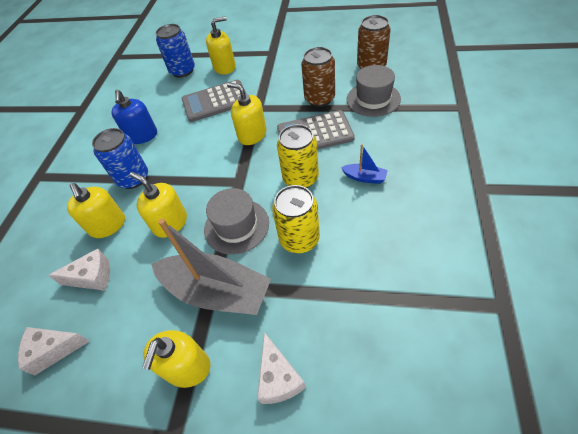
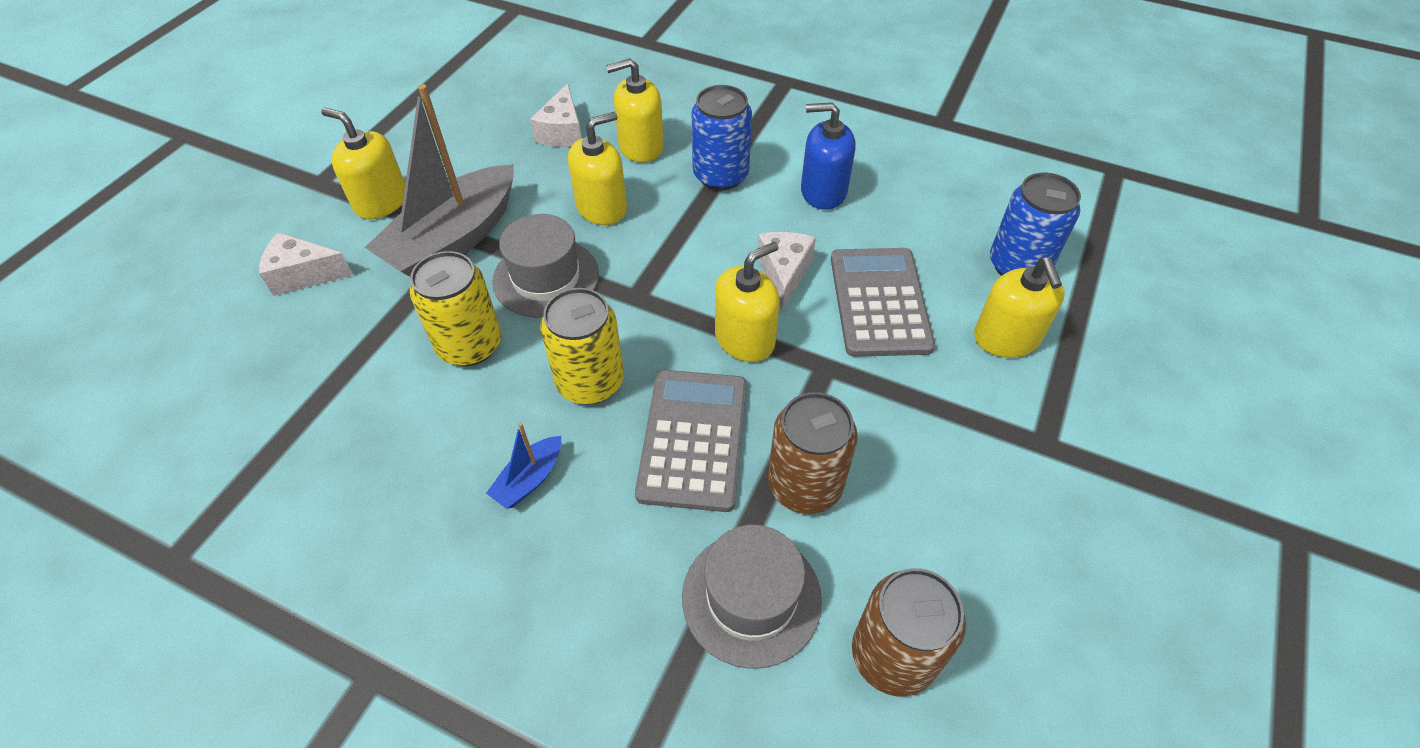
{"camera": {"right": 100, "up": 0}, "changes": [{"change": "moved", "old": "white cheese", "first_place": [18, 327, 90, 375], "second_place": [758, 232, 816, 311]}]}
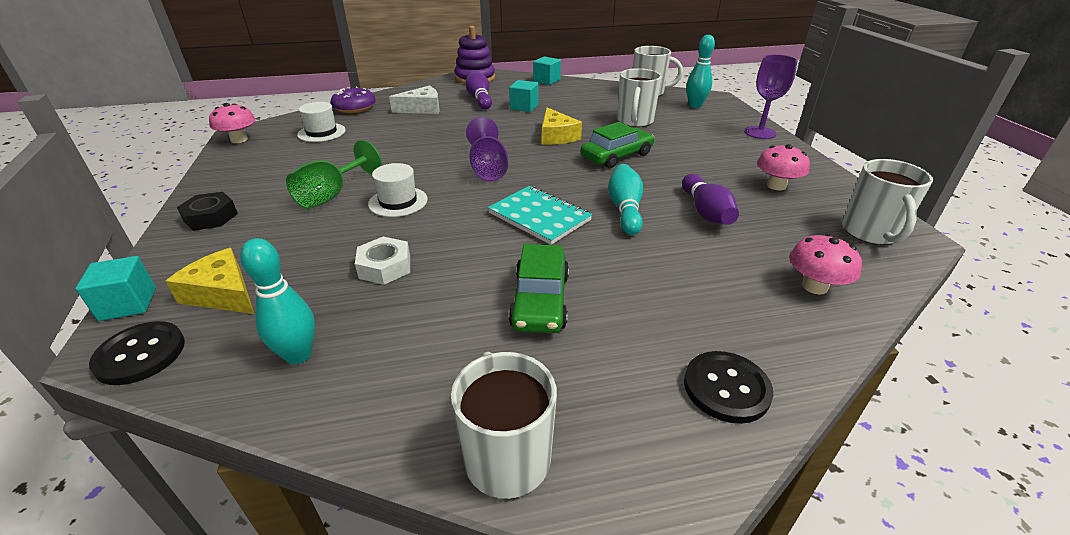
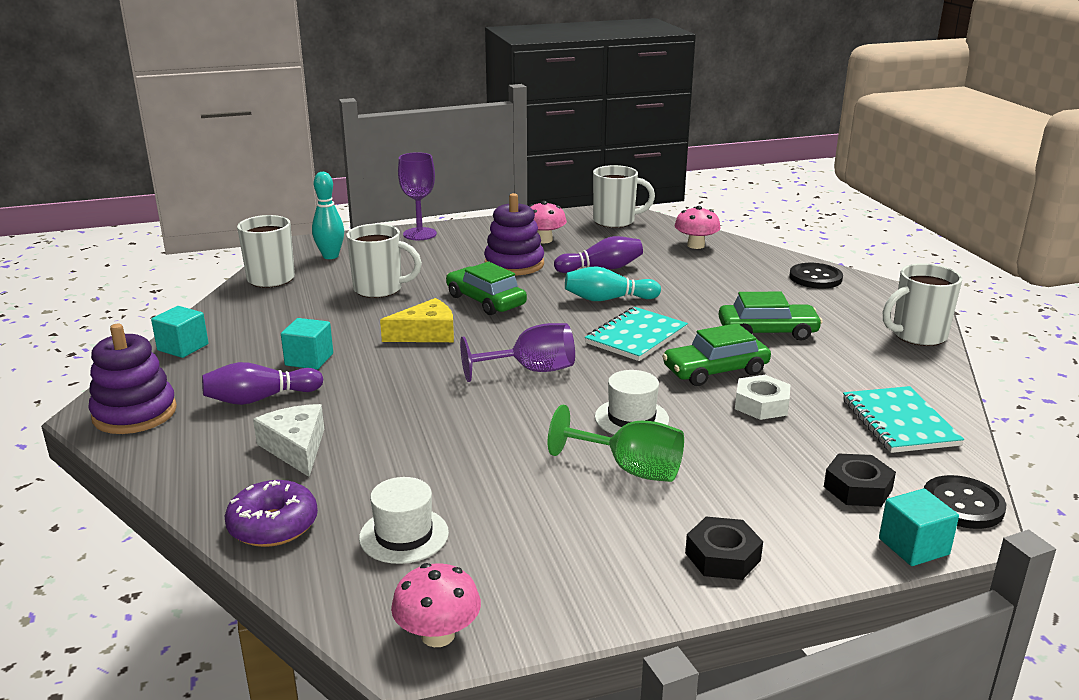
{"camera": {"right": -95, "up": -10}, "changes": [{"change": "added", "new": "purple stacking toy", "second_place": [484, 193, 544, 275]}, {"change": "added", "new": "green car", "second_place": [662, 323, 771, 386]}, {"change": "replaced", "old": "yellow cheese", "new": "black nut", "first_place": [165, 248, 254, 314], "second_place": [824, 454, 896, 507]}, {"change": "replaced", "old": "turquoise bowling pin", "new": "turquoise notebook", "first_place": [240, 238, 315, 364], "second_place": [843, 386, 964, 453]}]}
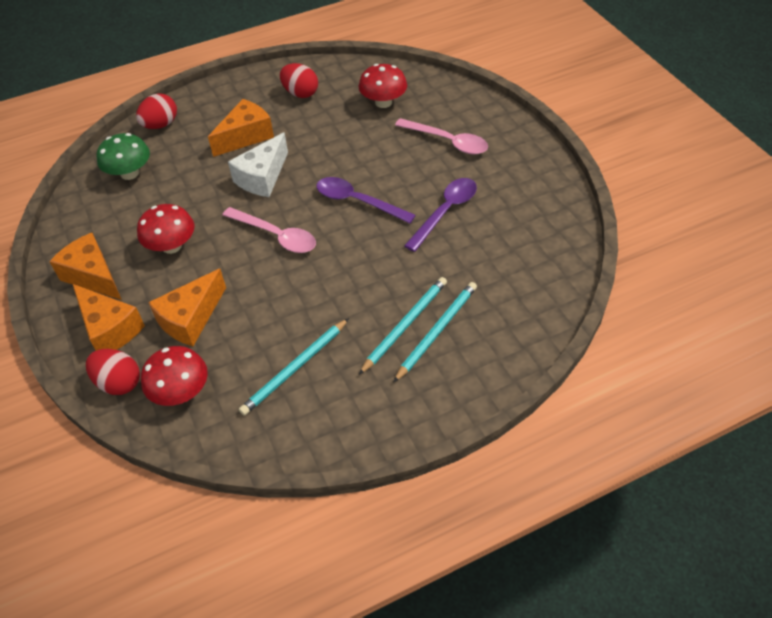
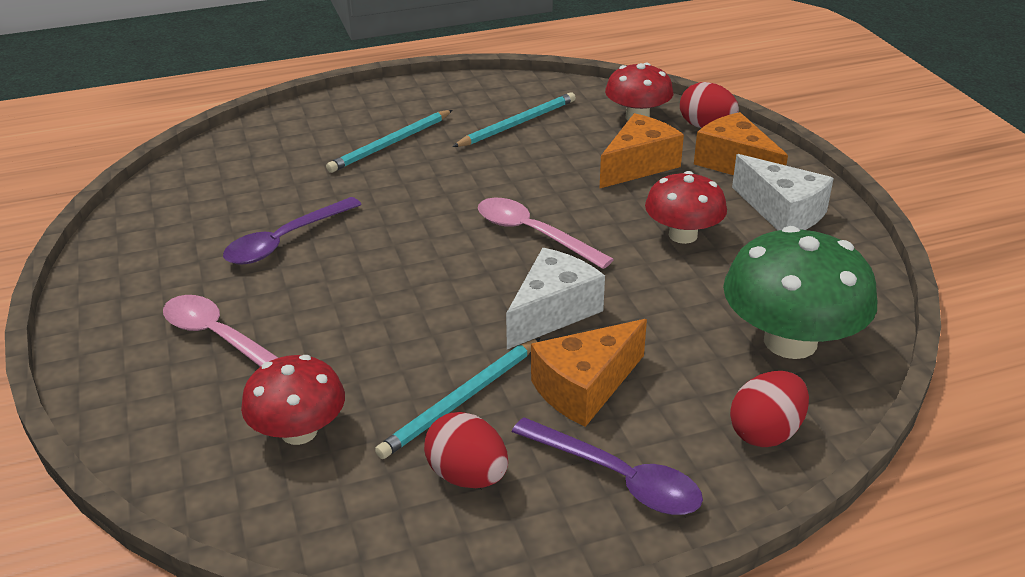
{"camera": {"right": -175, "up": -15}, "changes": [{"change": "moved", "old": "turquoise pencil", "first_place": [394, 282, 477, 382], "second_place": [375, 338, 541, 459]}, {"change": "moved", "old": "purple spoon", "first_place": [316, 177, 416, 224], "second_place": [512, 417, 703, 515]}, {"change": "resized", "old": "green mushroom", "first_place": [96, 133, 150, 180], "second_place": [723, 226, 877, 359], "factor": 1.59}, {"change": "recoloured", "old": "orange cheese", "new": "white cheese", "first_place": [49, 233, 122, 300], "second_place": [732, 154, 834, 230]}]}
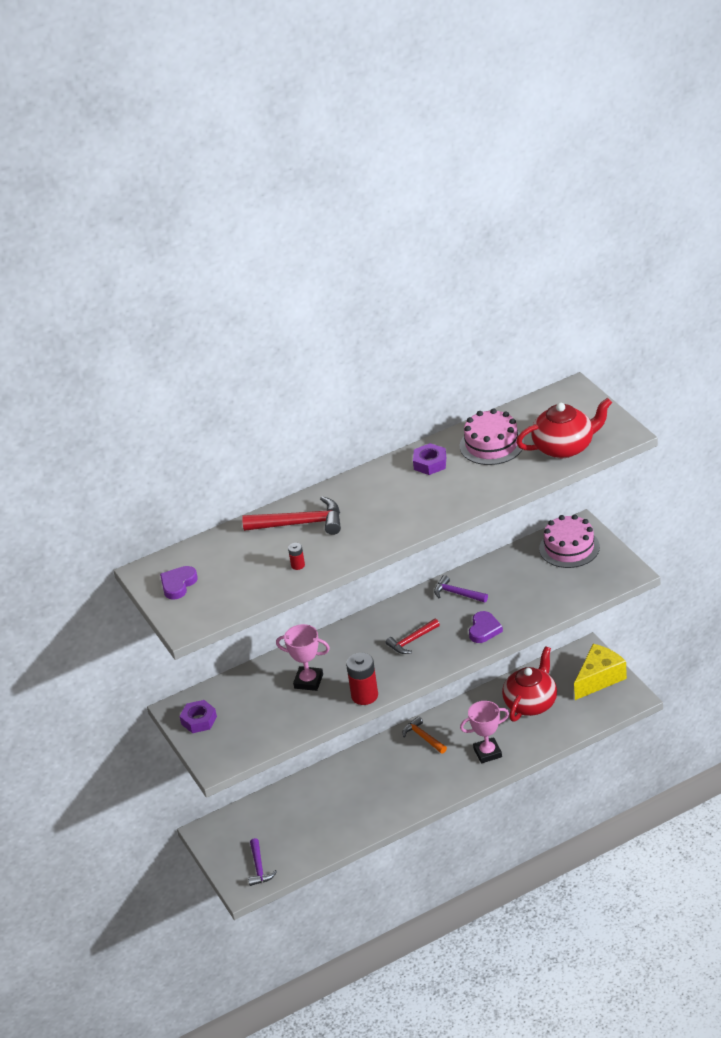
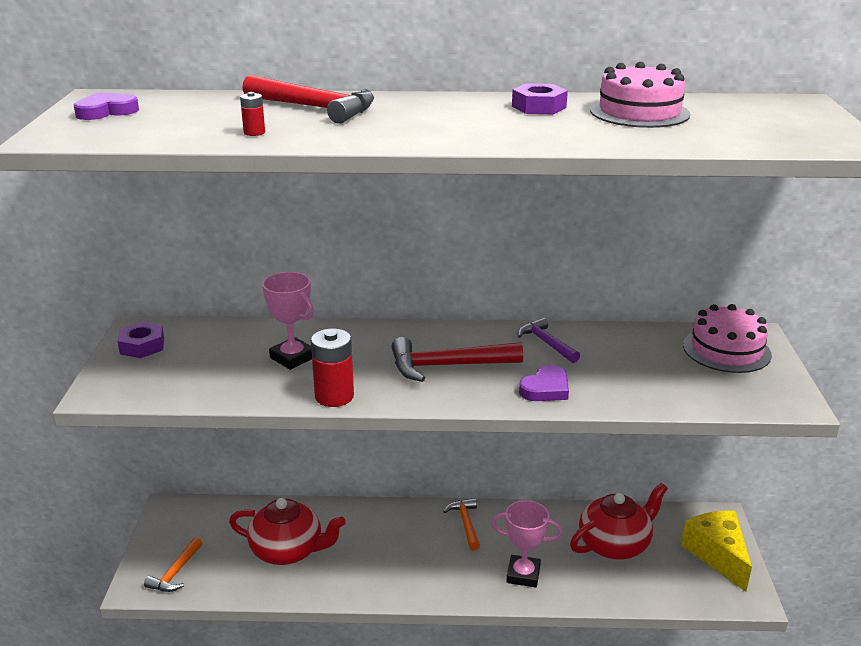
{"camera": {"right": 25, "up": -10}, "changes": [{"change": "recoloured", "old": "purple hammer", "new": "orange hammer", "first_place": [248, 838, 277, 886], "second_place": [144, 537, 202, 592]}, {"change": "moved", "old": "red teapot", "first_place": [516, 398, 612, 458], "second_place": [229, 498, 346, 565]}, {"change": "resized", "old": "red hammer", "first_place": [385, 618, 440, 654], "second_place": [391, 337, 523, 382], "factor": 1.63}, {"change": "turned", "old": "yellow cheese", "first_place": [574, 644, 627, 700], "second_place": [681, 511, 752, 592], "degrees": -90}]}
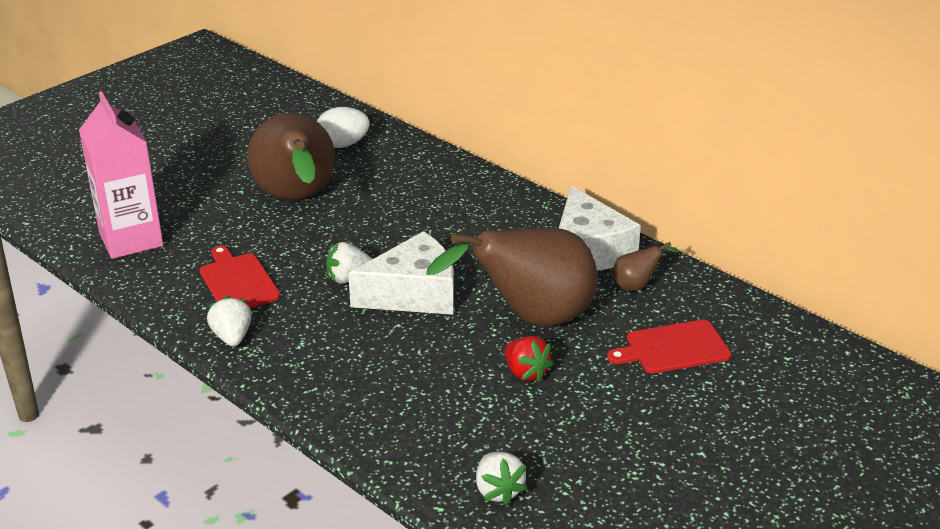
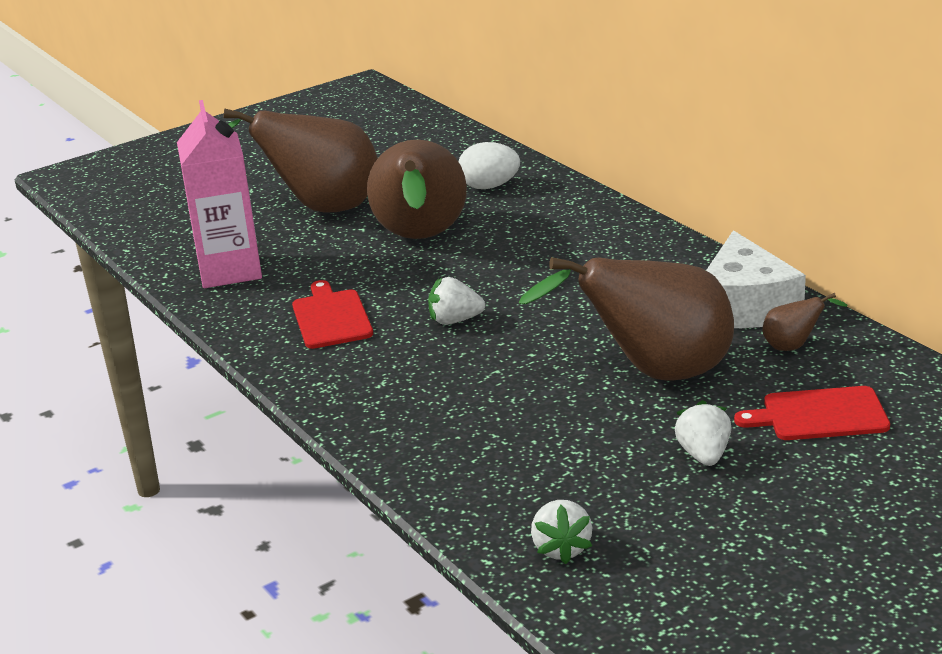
{"camera": {"right": 15, "up": -5}, "changes": [{"change": "added", "new": "brown pear", "second_place": [223, 108, 378, 213]}, {"change": "moved", "old": "white strawberry", "first_place": [207, 295, 252, 347], "second_place": [675, 400, 731, 466]}, {"change": "removed", "old": "white cheese", "first_place": [348, 231, 454, 315]}, {"change": "removed", "old": "red strawberry", "first_place": [505, 336, 554, 382]}]}
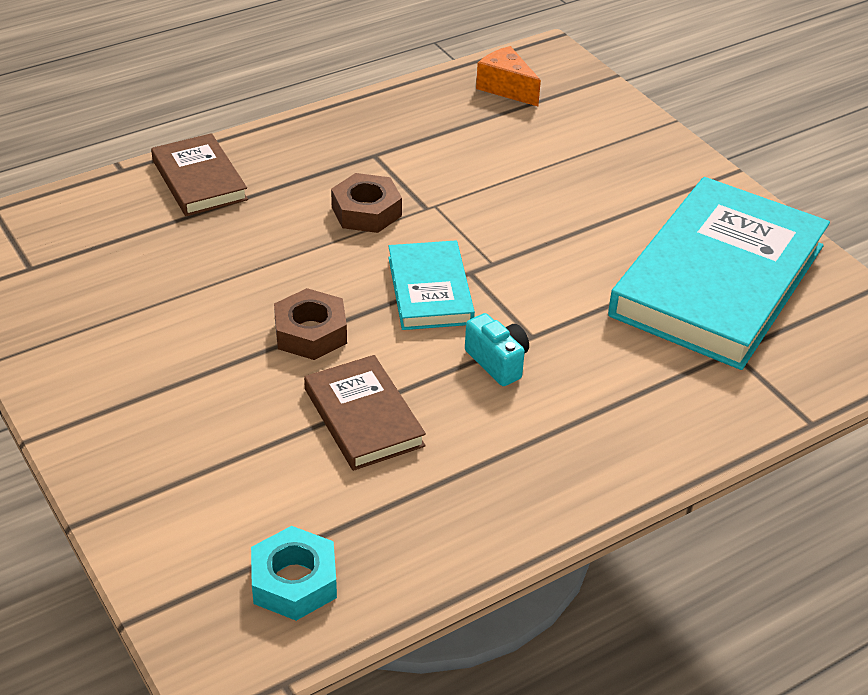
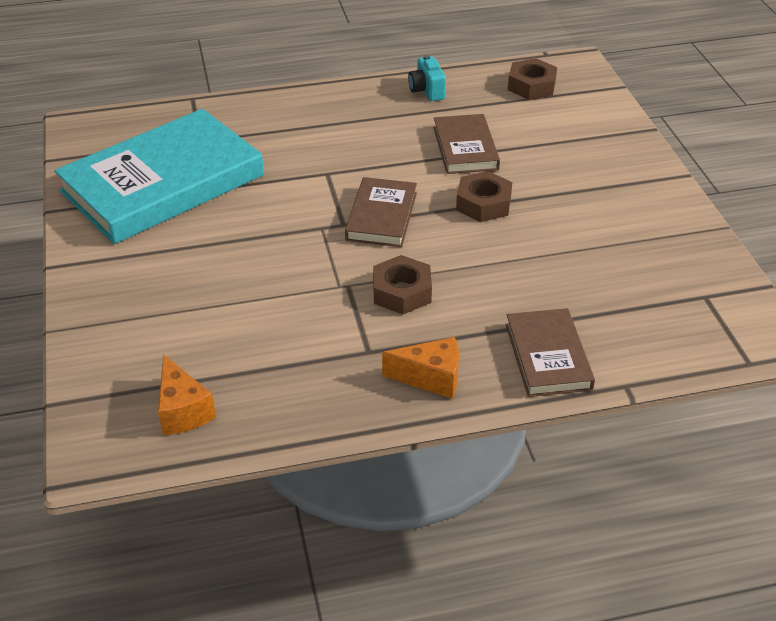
{"camera": {"right": -160, "up": 0}, "changes": [{"change": "recoloured", "old": "turquoise book", "new": "brown book", "first_place": [388, 240, 475, 330], "second_place": [345, 177, 417, 247]}, {"change": "added", "new": "orange cheese", "second_place": [382, 337, 459, 399]}, {"change": "moved", "old": "turquoise camera", "first_place": [465, 313, 529, 386], "second_place": [408, 55, 446, 101]}, {"change": "recoloured", "old": "turquoise nut", "new": "brown nut", "first_place": [251, 526, 337, 621], "second_place": [508, 58, 557, 100]}]}
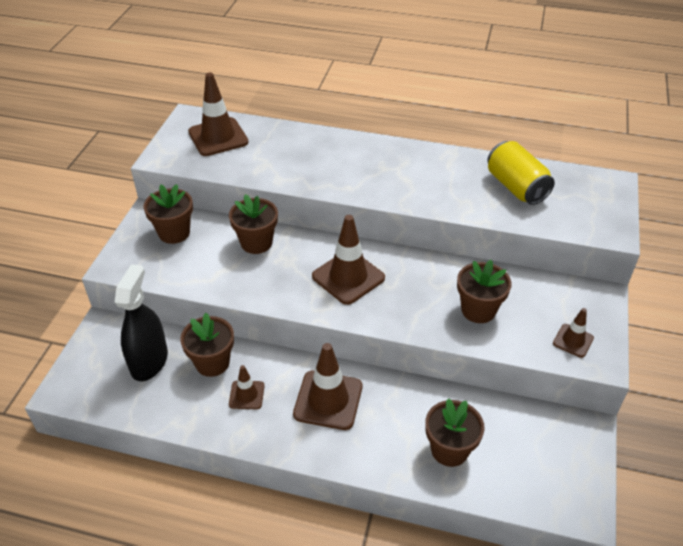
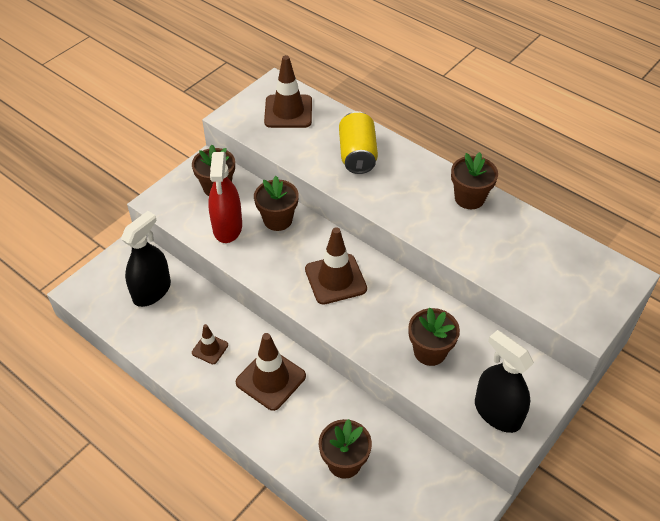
{"camera": {"right": 25, "up": 5}, "changes": [{"change": "added", "new": "red spray bottle", "second_place": [208, 152, 242, 243]}, {"change": "moved", "old": "yellow can", "first_place": [487, 141, 555, 205], "second_place": [339, 111, 378, 174]}, {"change": "moved", "old": "brown flower pot", "first_place": [180, 313, 234, 377], "second_place": [451, 152, 498, 209]}, {"change": "replaced", "old": "brown traffic cone", "new": "black spray bottle", "first_place": [553, 308, 594, 358], "second_place": [475, 330, 534, 433]}]}
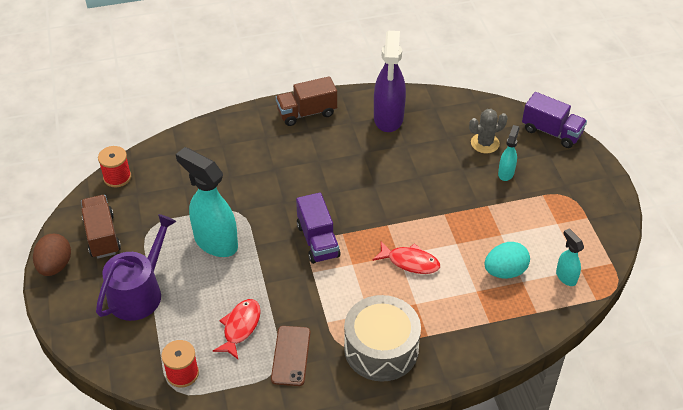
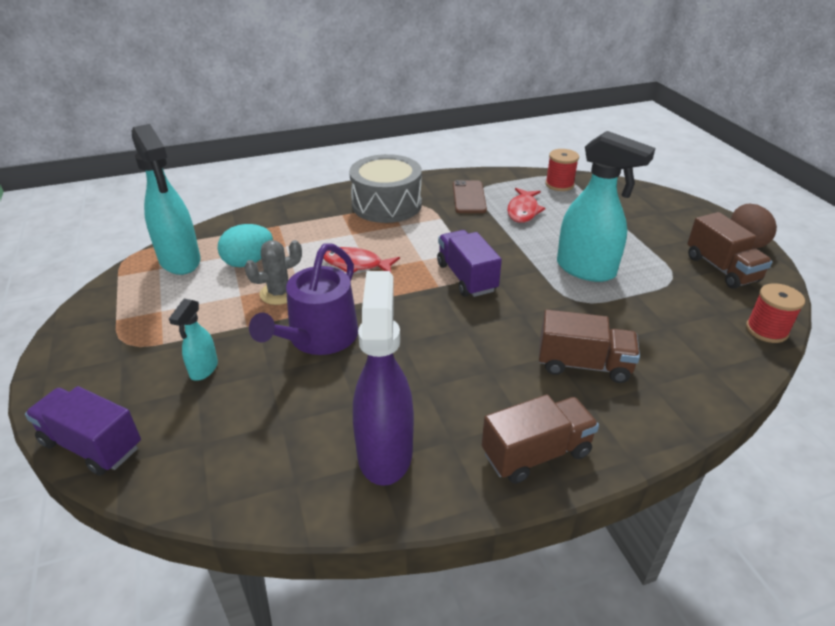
{"camera": {"right": 175, "up": -10}, "changes": [{"change": "resized", "old": "turquoise spray bottle", "first_place": [556, 228, 584, 286], "second_place": [132, 124, 201, 275], "factor": 2.0}, {"change": "moved", "old": "grey cactus", "first_place": [469, 109, 508, 153], "second_place": [245, 240, 302, 305]}, {"change": "moved", "old": "purple watering can", "first_place": [96, 214, 177, 321], "second_place": [249, 243, 358, 355]}, {"change": "added", "new": "brown truck", "second_place": [539, 309, 640, 383]}]}
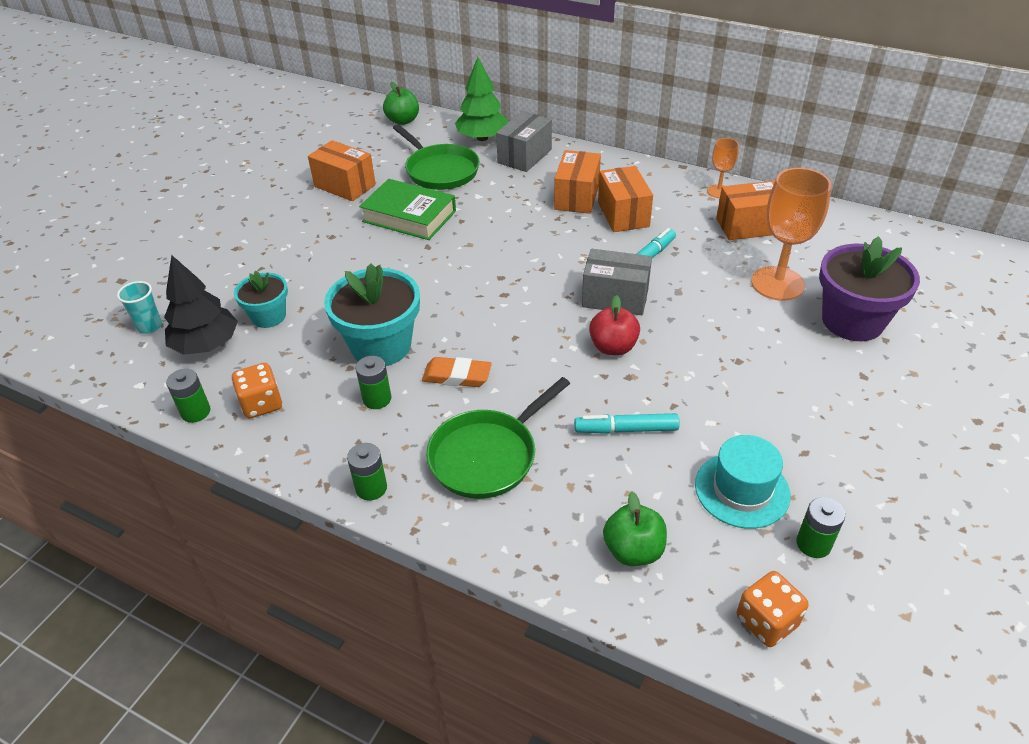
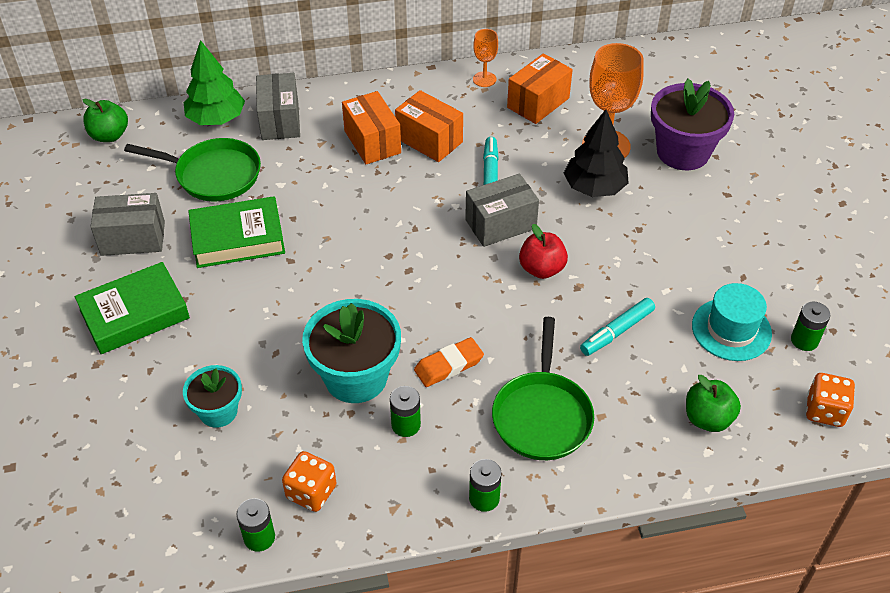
{"camera": {"right": -40, "up": 5}, "changes": [{"change": "added", "new": "green book", "second_place": [75, 262, 190, 354]}, {"change": "recoloured", "old": "orange box", "new": "grey box", "first_place": [308, 140, 376, 201], "second_place": [91, 193, 165, 256]}, {"change": "moved", "old": "black tree", "first_place": [164, 255, 238, 355], "second_place": [564, 109, 629, 197]}, {"change": "removed", "old": "turquoise cup", "first_place": [117, 281, 162, 334]}]}
